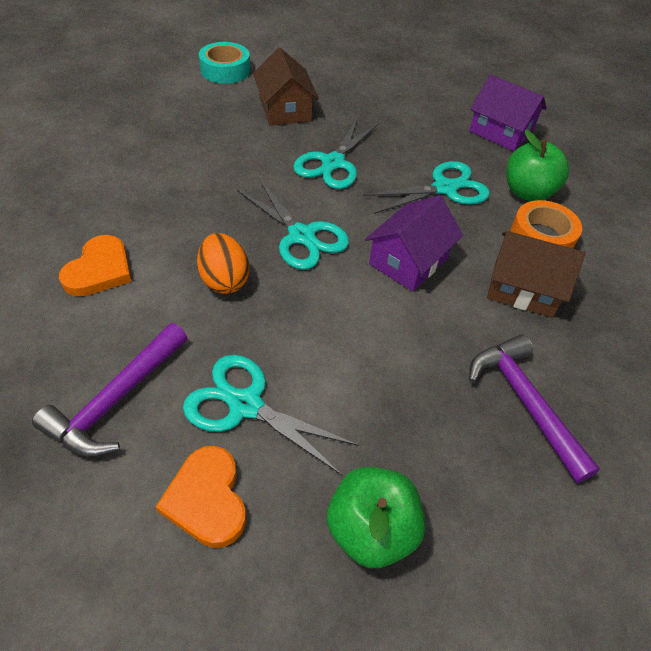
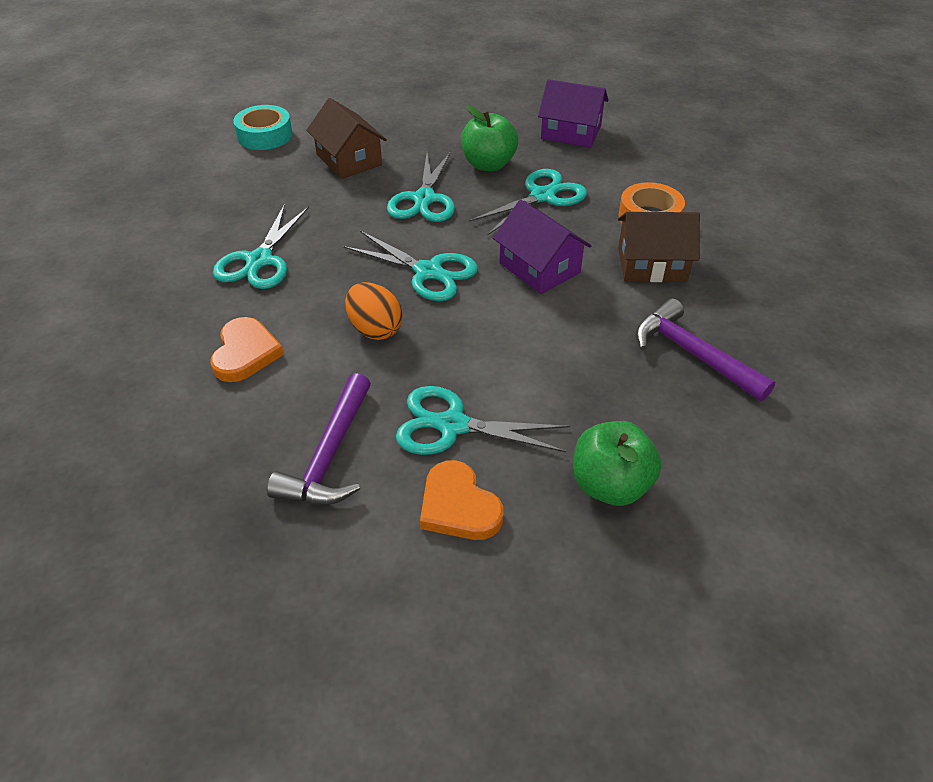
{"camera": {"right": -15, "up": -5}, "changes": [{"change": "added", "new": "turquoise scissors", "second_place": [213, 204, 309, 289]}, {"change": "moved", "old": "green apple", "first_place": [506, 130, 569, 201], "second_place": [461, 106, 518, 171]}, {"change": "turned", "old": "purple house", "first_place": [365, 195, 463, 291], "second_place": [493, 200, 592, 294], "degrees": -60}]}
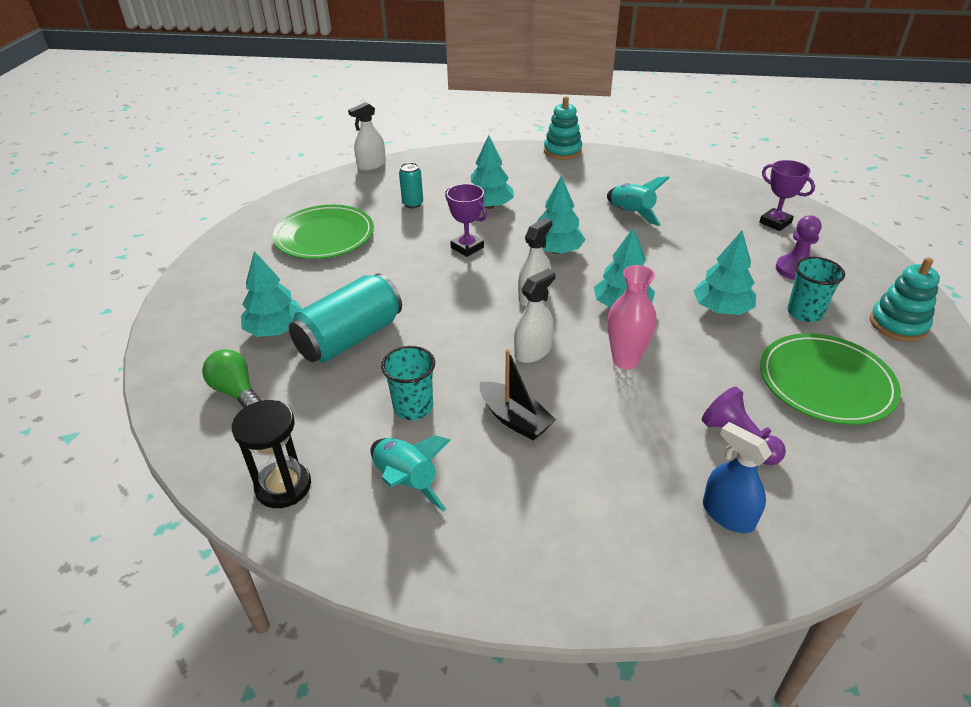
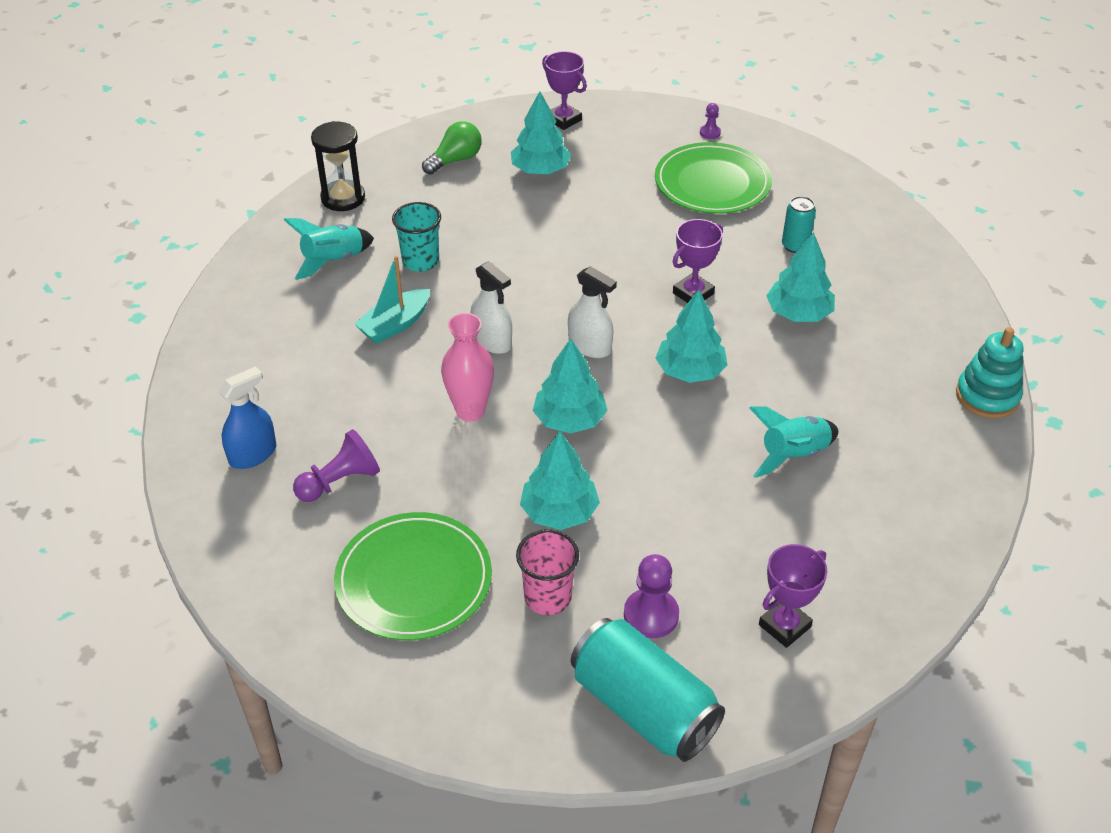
{"camera": {"right": 90, "up": 5}, "changes": [{"change": "recoloured", "old": "black boat", "new": "turquoise boat", "first_place": [480, 349, 556, 441], "second_place": [354, 256, 430, 344]}, {"change": "recoloured", "old": "turquoise cup", "new": "pink cup", "first_place": [787, 257, 845, 322], "second_place": [516, 530, 579, 615]}, {"change": "added", "new": "purple trophy", "second_place": [542, 51, 587, 130]}, {"change": "moved", "old": "turquoise can", "first_place": [289, 273, 402, 363], "second_place": [571, 618, 725, 762]}, {"change": "added", "new": "purple pawn", "second_place": [700, 103, 721, 139]}, {"change": "removed", "old": "white spray bottle", "first_place": [348, 102, 386, 171]}, {"change": "removed", "old": "turquoise stacking toy", "first_place": [870, 257, 940, 342]}]}
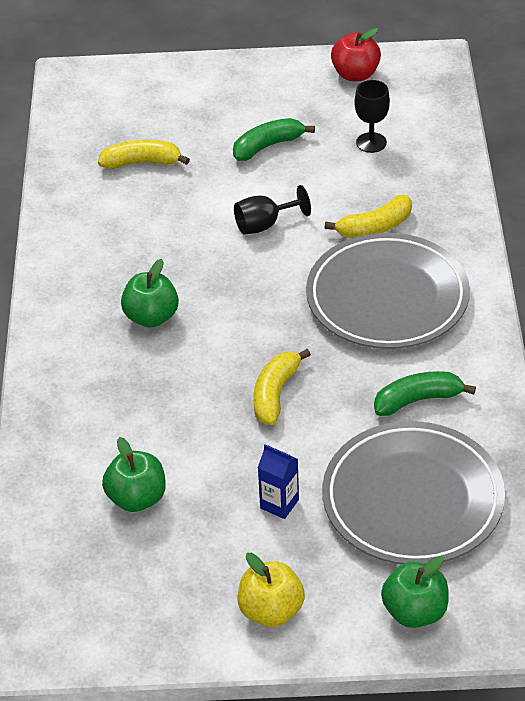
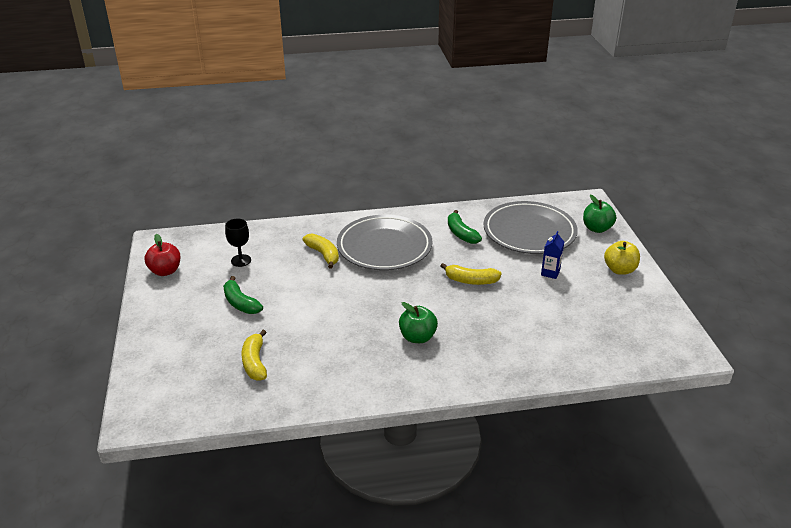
{"camera": {"right": -100, "up": -10}, "changes": [{"change": "removed", "old": "green apple", "first_place": [102, 437, 166, 512]}, {"change": "removed", "old": "black goblet", "first_place": [234, 185, 311, 235]}]}
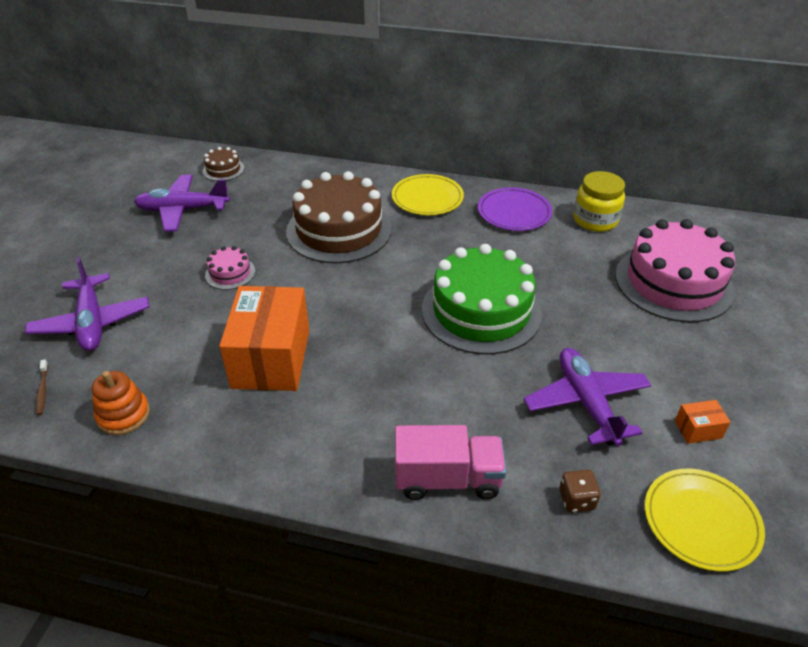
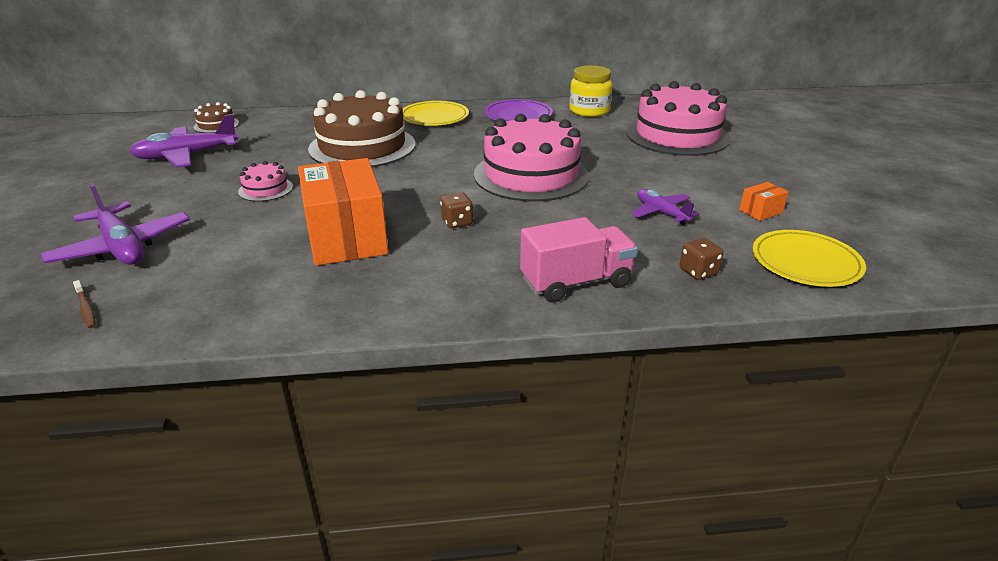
{"camera": {"right": -20, "up": -10}, "changes": [{"change": "added", "new": "brown dice", "second_place": [440, 192, 473, 228]}, {"change": "recoloured", "old": "green cake", "new": "pink cake", "first_place": [422, 244, 542, 355], "second_place": [474, 114, 589, 202]}, {"change": "resized", "old": "purple plane", "first_place": [524, 348, 651, 446], "second_place": [631, 189, 699, 225], "factor": 0.6}, {"change": "removed", "old": "orange stacking toy", "first_place": [92, 371, 150, 435]}]}
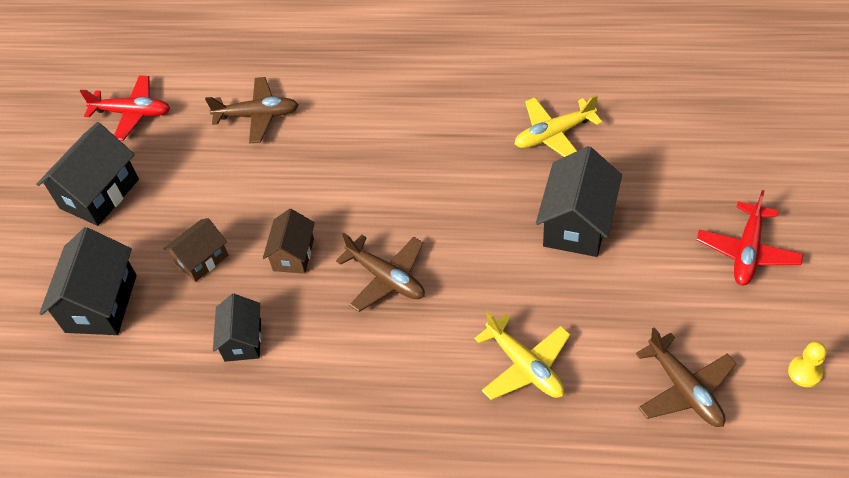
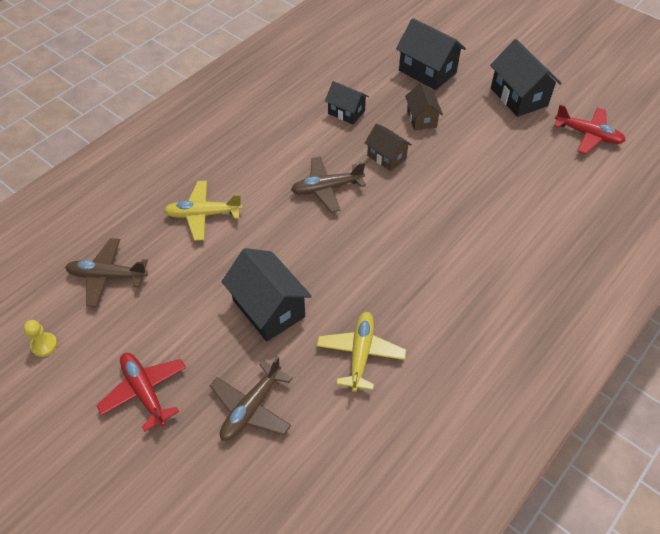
{"camera": {"right": 120, "up": 0}, "changes": [{"change": "moved", "old": "brown plane", "first_place": [205, 77, 299, 143], "second_place": [209, 356, 292, 441]}, {"change": "turned", "old": "red plane", "first_place": [80, 75, 170, 141], "second_place": [554, 104, 626, 154], "degrees": -105}]}
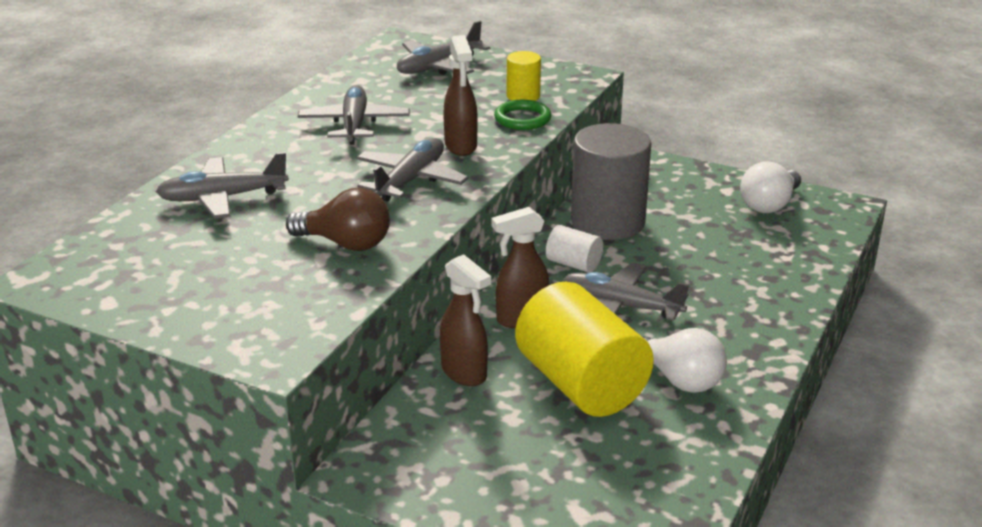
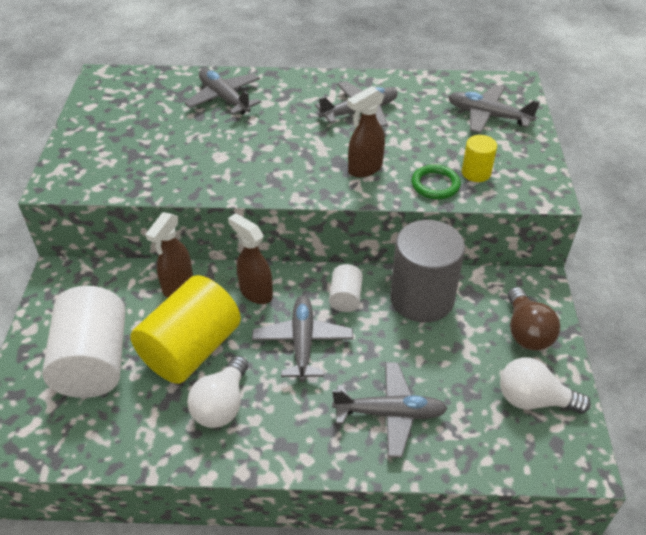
{"camera": {"right": 65, "up": 15}, "changes": [{"change": "added", "new": "white cylinder", "second_place": [42, 286, 126, 398]}, {"change": "moved", "old": "grey plane", "first_place": [356, 138, 468, 202], "second_place": [332, 362, 448, 458]}, {"change": "moved", "old": "brown light bulb", "first_place": [286, 188, 390, 251], "second_place": [508, 287, 560, 351]}]}
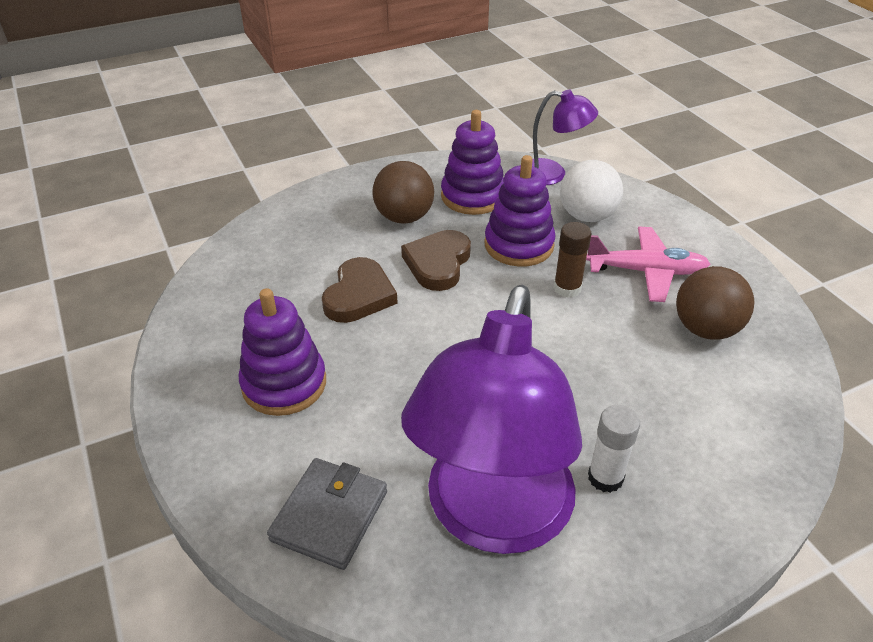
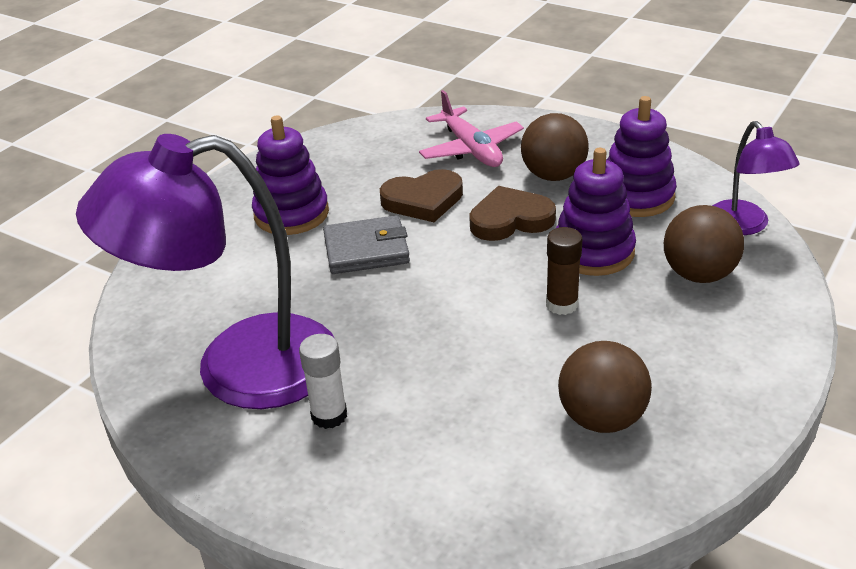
{"camera": {"right": 60, "up": -5}, "changes": [{"change": "moved", "old": "grey wallet", "first_place": [267, 458, 387, 570], "second_place": [323, 215, 410, 274]}, {"change": "moved", "old": "pink plane", "first_place": [586, 227, 711, 302], "second_place": [419, 90, 524, 167]}, {"change": "recoloured", "old": "white ball", "new": "brown ball", "first_place": [560, 160, 623, 222], "second_place": [664, 205, 744, 283]}]}
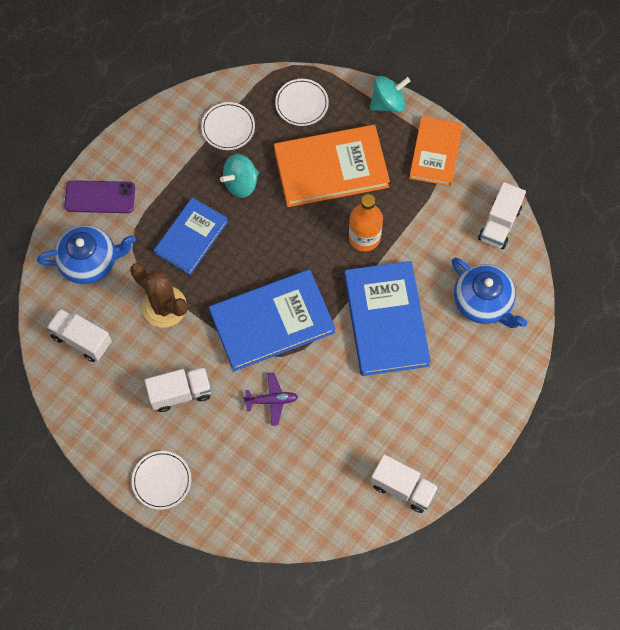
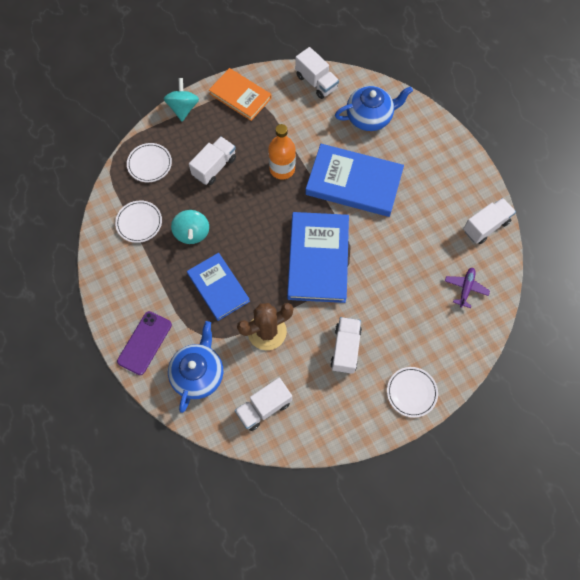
{"camera": {"right": -65, "up": 0}, "changes": [{"change": "replaced", "old": "orange book", "new": "white truck", "first_place": [274, 125, 390, 207], "second_place": [189, 137, 236, 185]}, {"change": "moved", "old": "purple plane", "first_place": [243, 373, 298, 426], "second_place": [445, 268, 490, 308]}]}
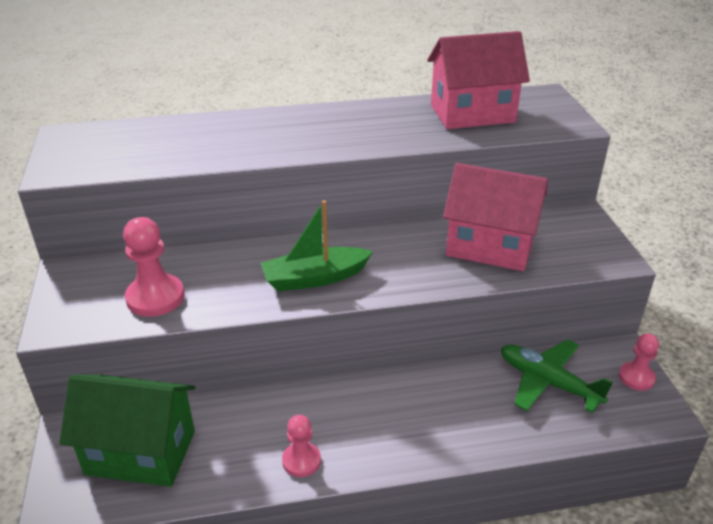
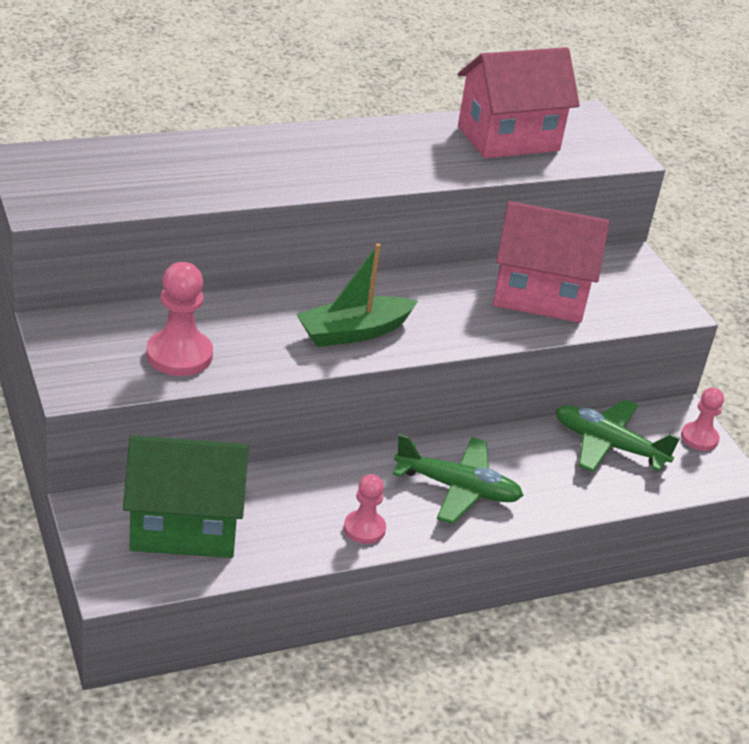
{"camera": {"right": -15, "up": 0}, "changes": [{"change": "added", "new": "green plane", "second_place": [393, 434, 524, 524]}]}
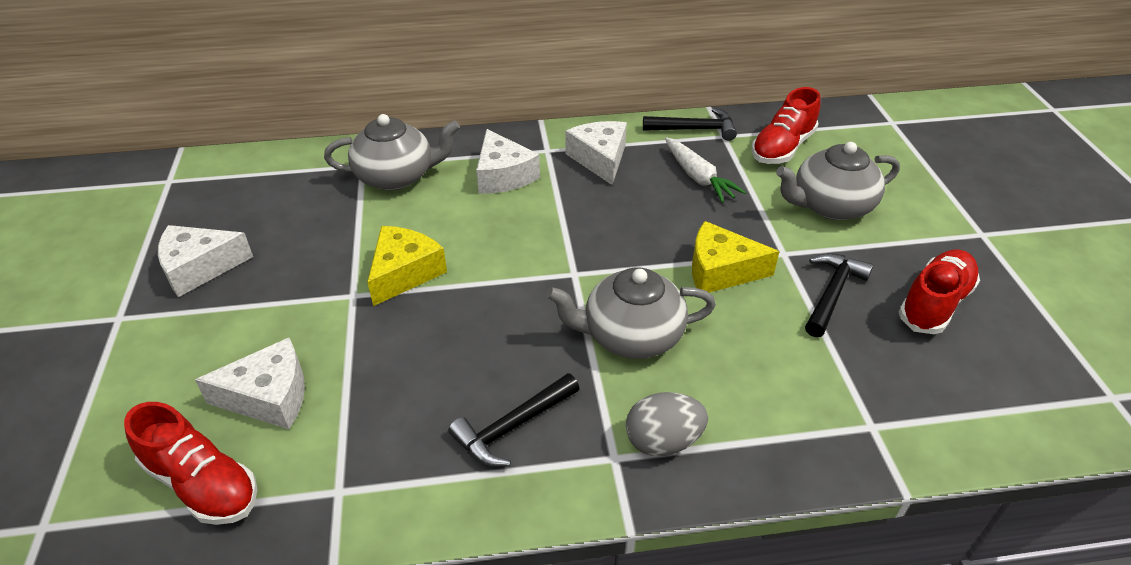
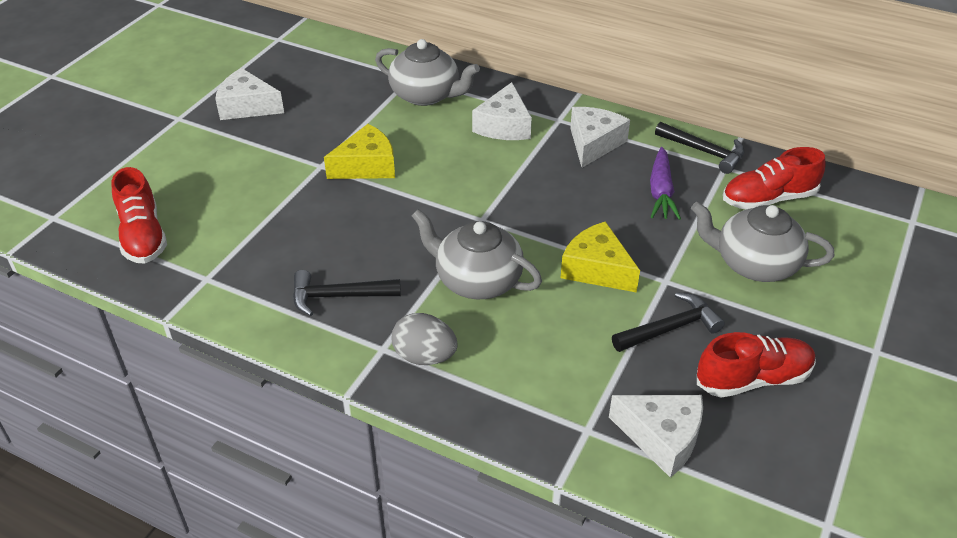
{"camera": {"right": 35, "up": 0}, "changes": [{"change": "moved", "old": "white cheese", "first_place": [195, 338, 305, 429], "second_place": [609, 395, 703, 478]}, {"change": "recoloured", "old": "white carrot", "new": "purple carrot", "first_place": [665, 137, 746, 203], "second_place": [650, 147, 681, 220]}]}
